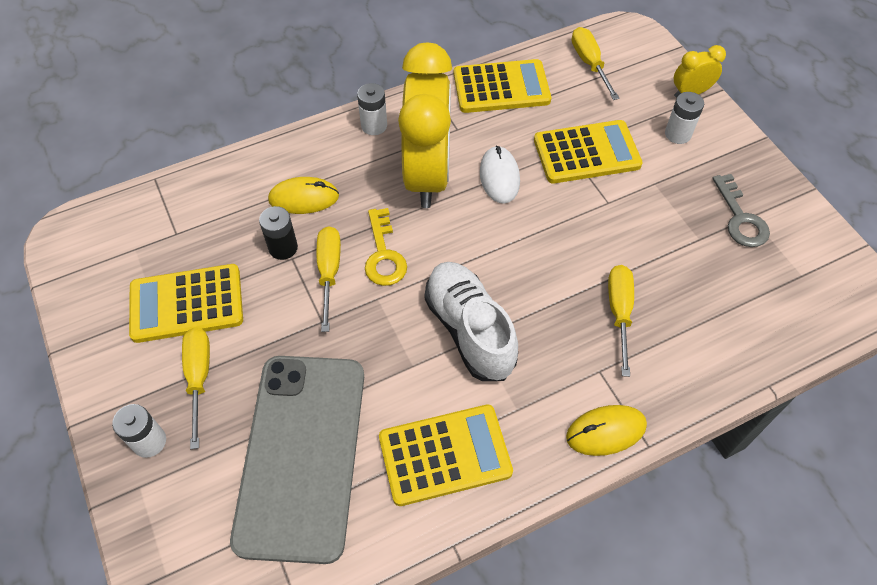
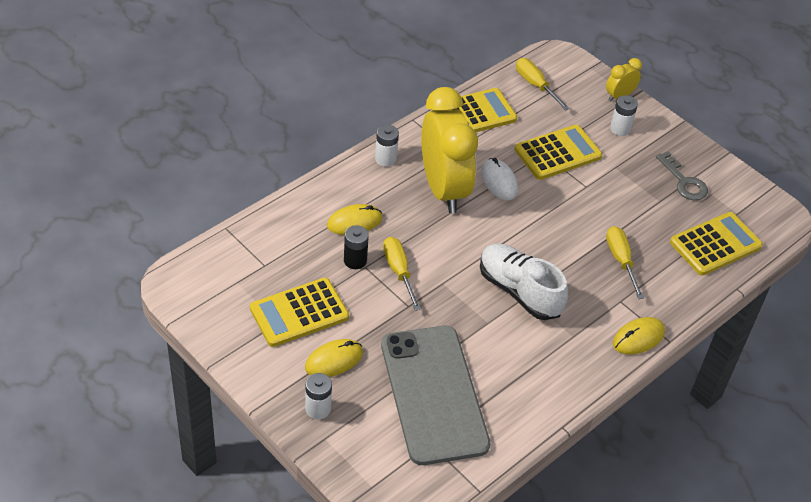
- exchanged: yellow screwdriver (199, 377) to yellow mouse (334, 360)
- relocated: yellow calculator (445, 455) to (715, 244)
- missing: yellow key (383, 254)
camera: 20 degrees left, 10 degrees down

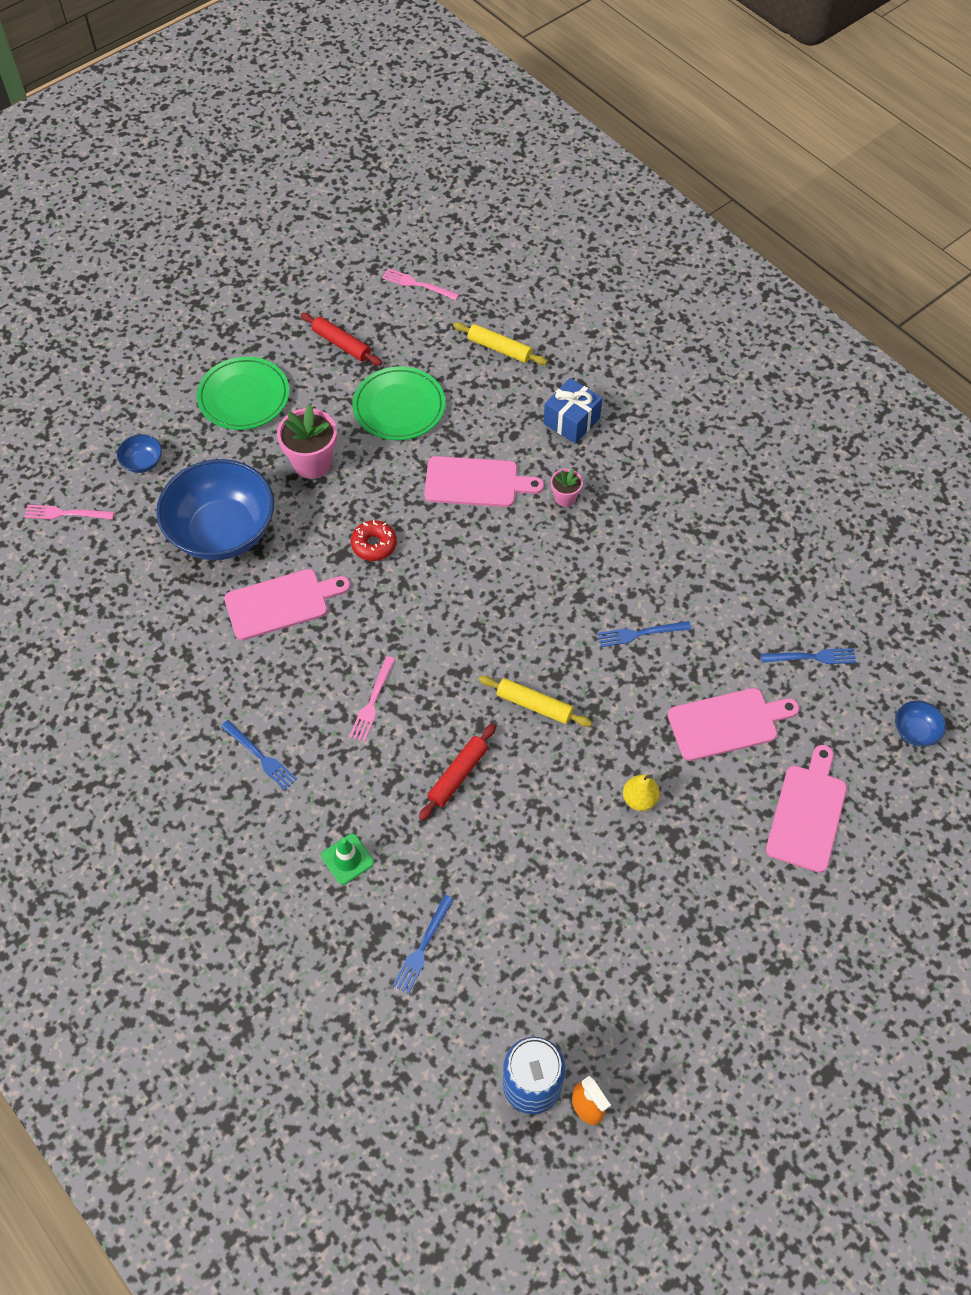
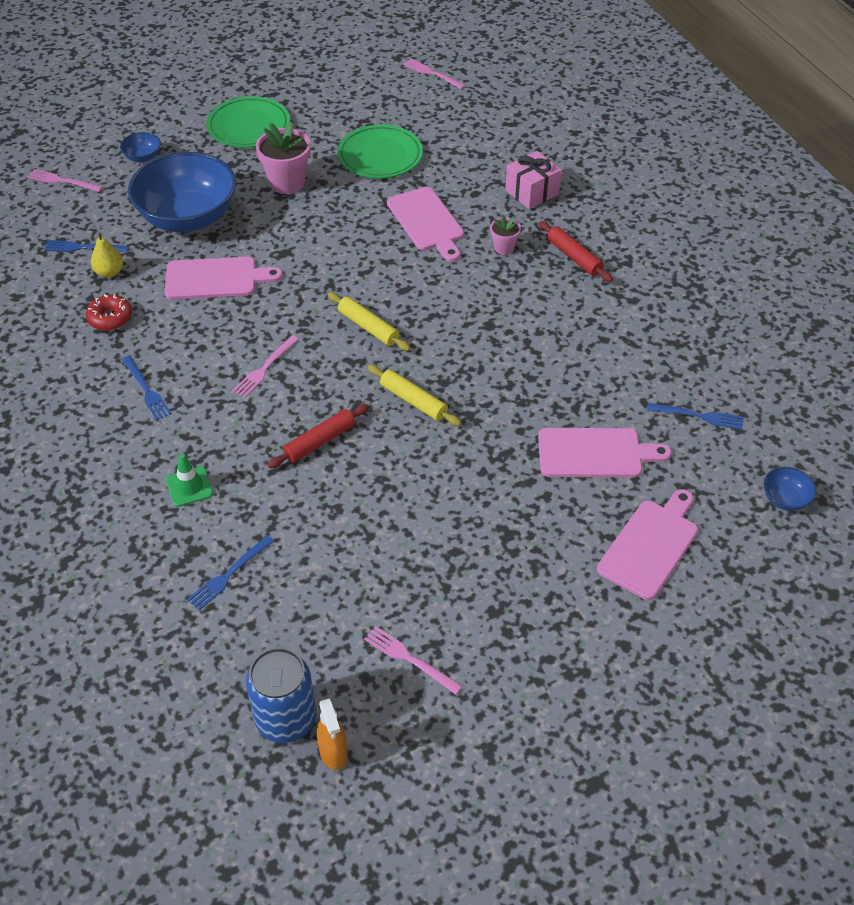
- relocated: blue fork (640, 633) to (83, 247)
- relocated: red donut (374, 545) to (110, 318)
- relocated: yellow pear (639, 799) to (109, 272)
- relocated: yellow rolling pin (499, 349) to (368, 327)
- appeared: pink fork (409, 659)
- spun: pink cutting board (476, 483) = (427, 222) 45 degrees clockwise
- colour: blue gift (571, 421) to pink gift (532, 192)
- relocated: red rolling pin (341, 344) to (574, 257)
camera: 15 degrees right, 10 degrees down

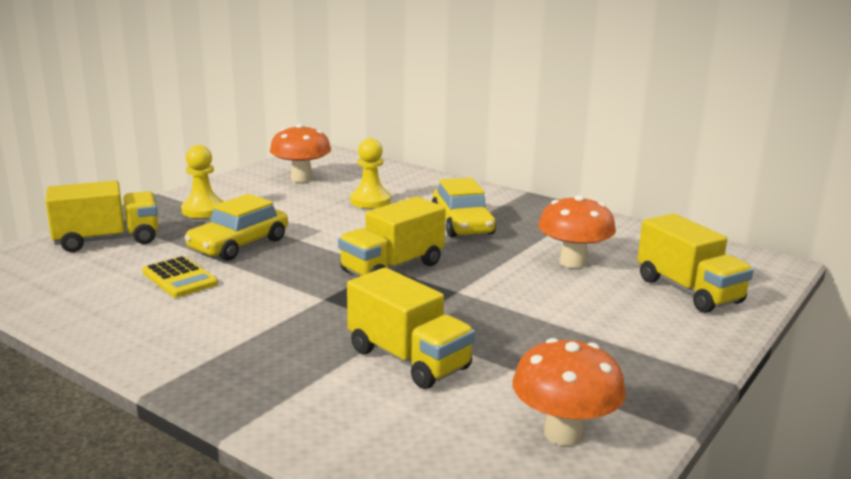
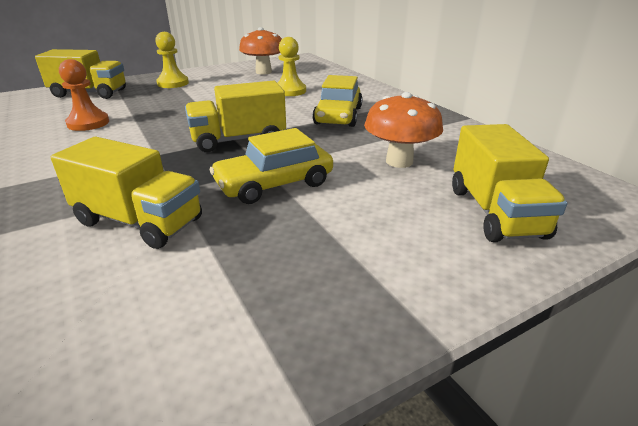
- spun: yellow truck (408, 359) = (139, 221) 45 degrees counterclockwise
- exchanged: yellow calculator (179, 278) to orange pawn (88, 123)
- relocated: yellow car (239, 244) to (274, 184)
- missing: orange mushroom (563, 433)
camera: 25 degrees right, 10 degrees up

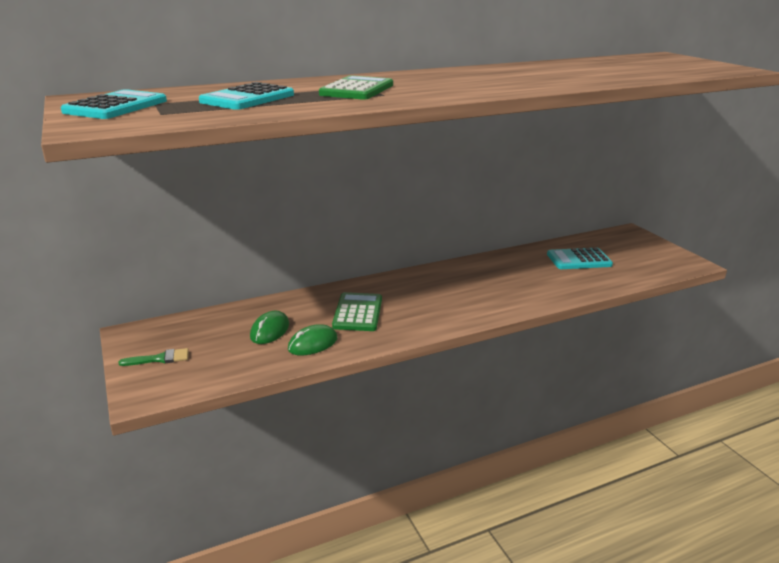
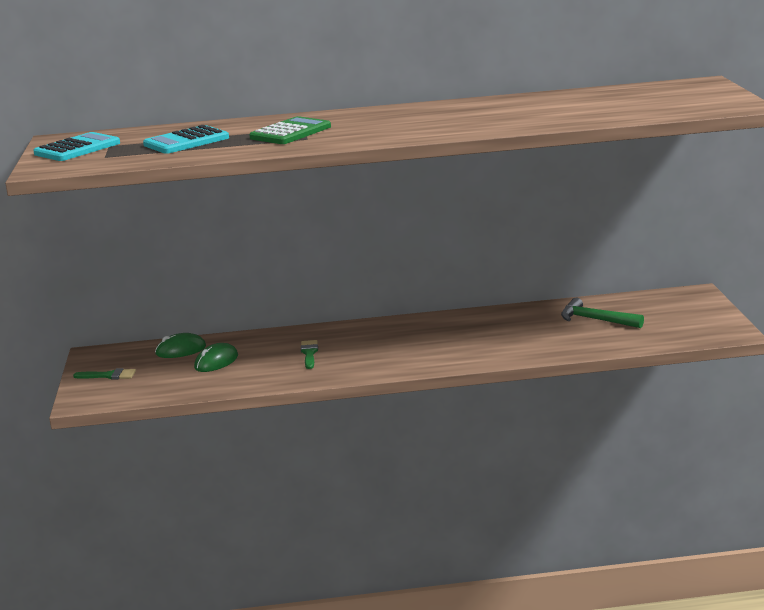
- relocated: green mouse (312, 344) to (181, 350)
- exchanged: green calculator (357, 313) to green brush (309, 353)
- exchanged: turquoise calculator (579, 260) to green hammer (596, 320)
camera: 20 degrees right, 5 degrees down

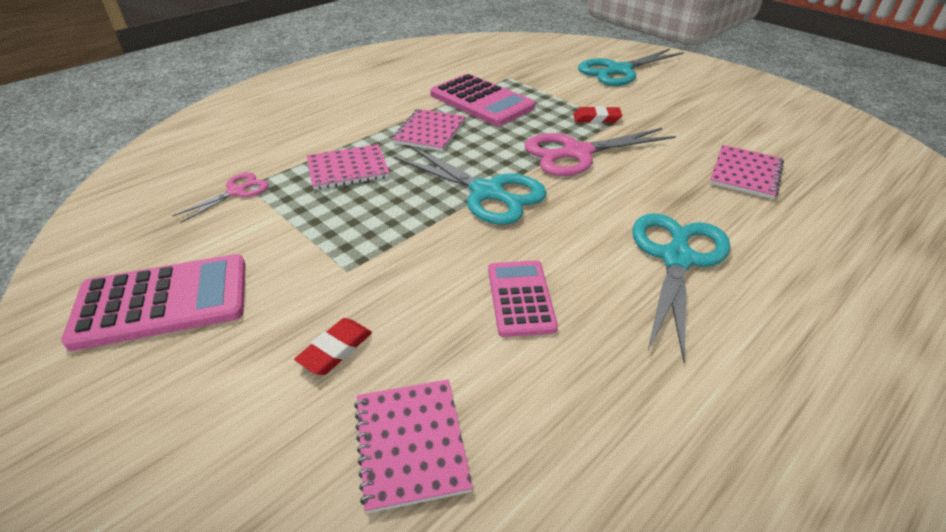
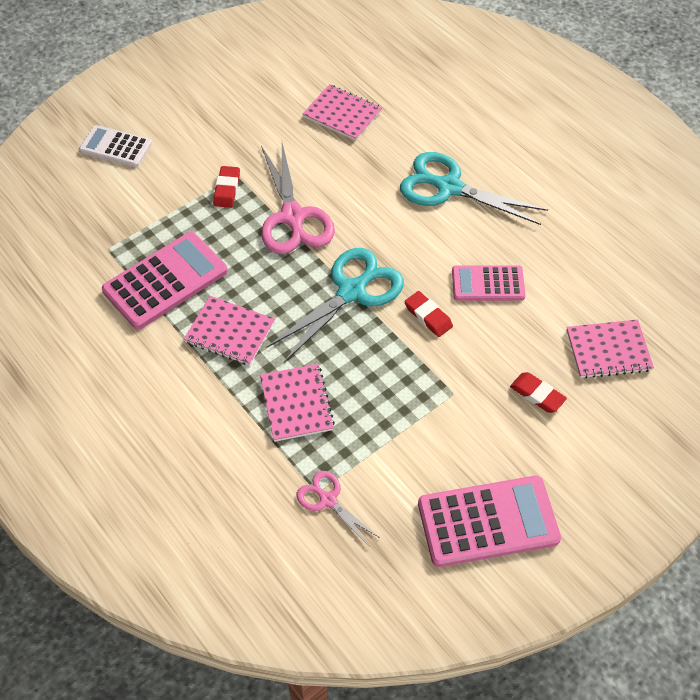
- exchanged: turquoise scissors (619, 70) to white calculator (116, 147)
- appeared: red eraser (428, 316)
- spun: pink calculator (162, 302) = (488, 522) 90 degrees clockwise
camera: 85 degrees left, 15 degrees up

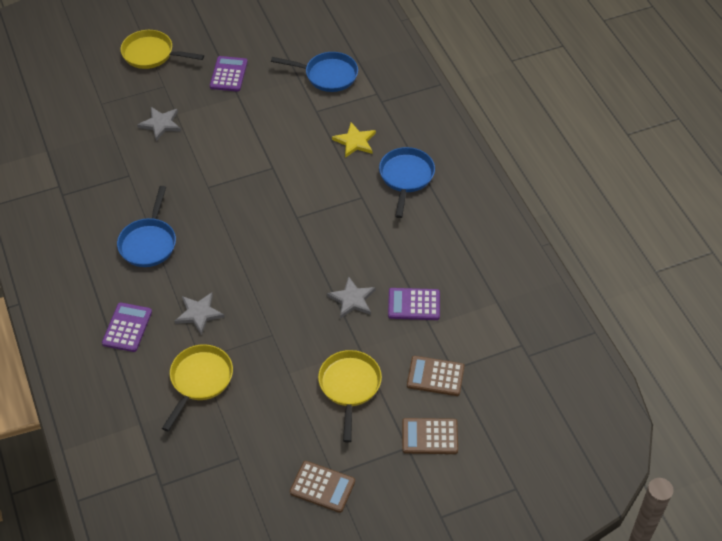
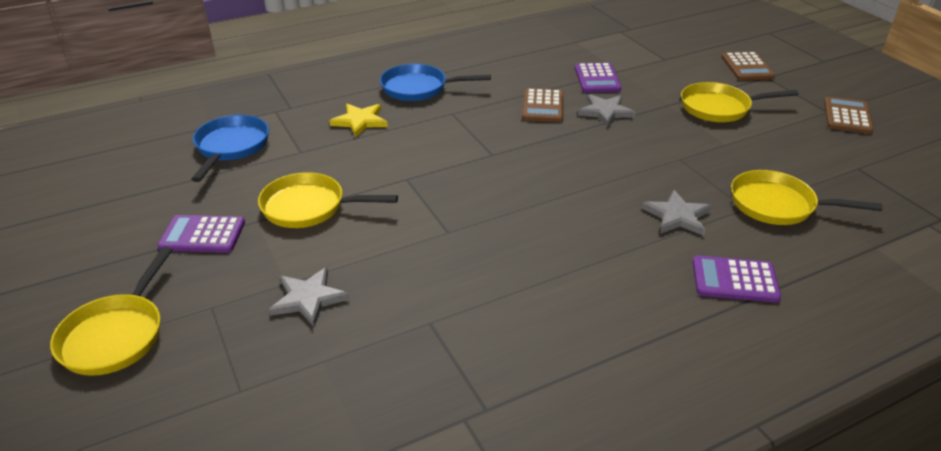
- appeared: yellow pan (309, 207)
- relocated: brown calculator (435, 376) to (543, 106)
- missing: blue pan (148, 243)
camera: 95 degrees left, 15 degrees down

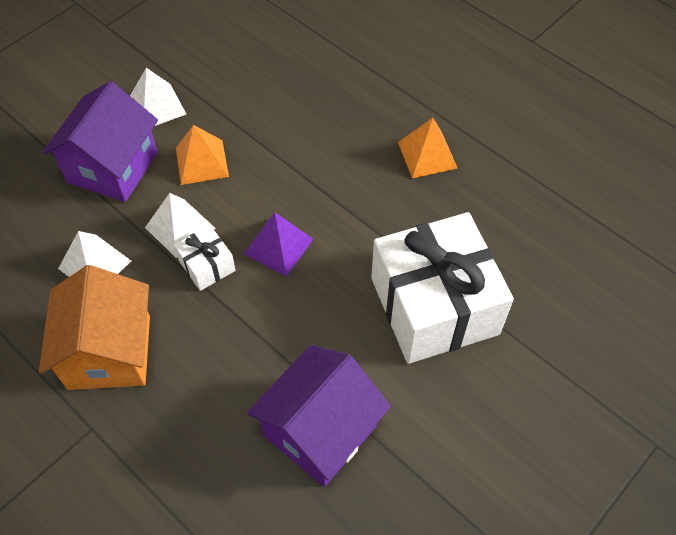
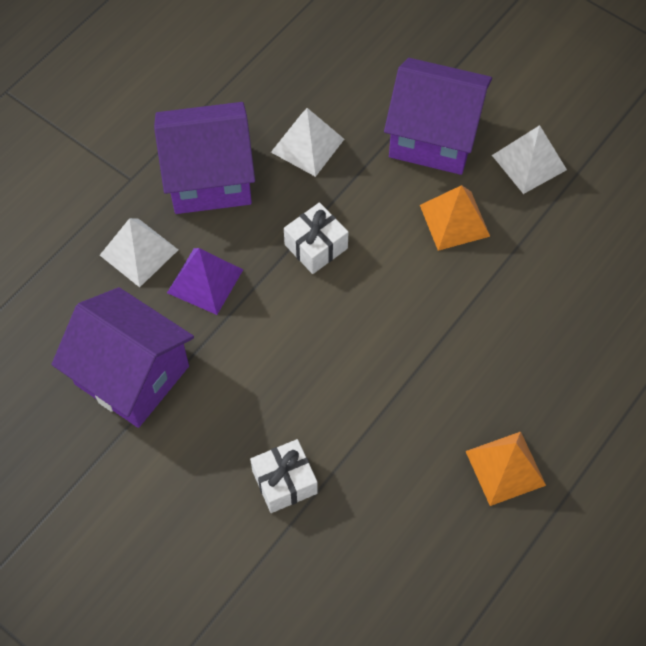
- relocated: white pyramid (180, 228) to (139, 252)
- colour: orange house (109, 352) to purple house (209, 178)
- relocated: purple pyramid (278, 246) to (205, 281)
- size: white gift (434, 306) = (284, 482) x0.43
camera: 85 degrees right, 5 degrees up

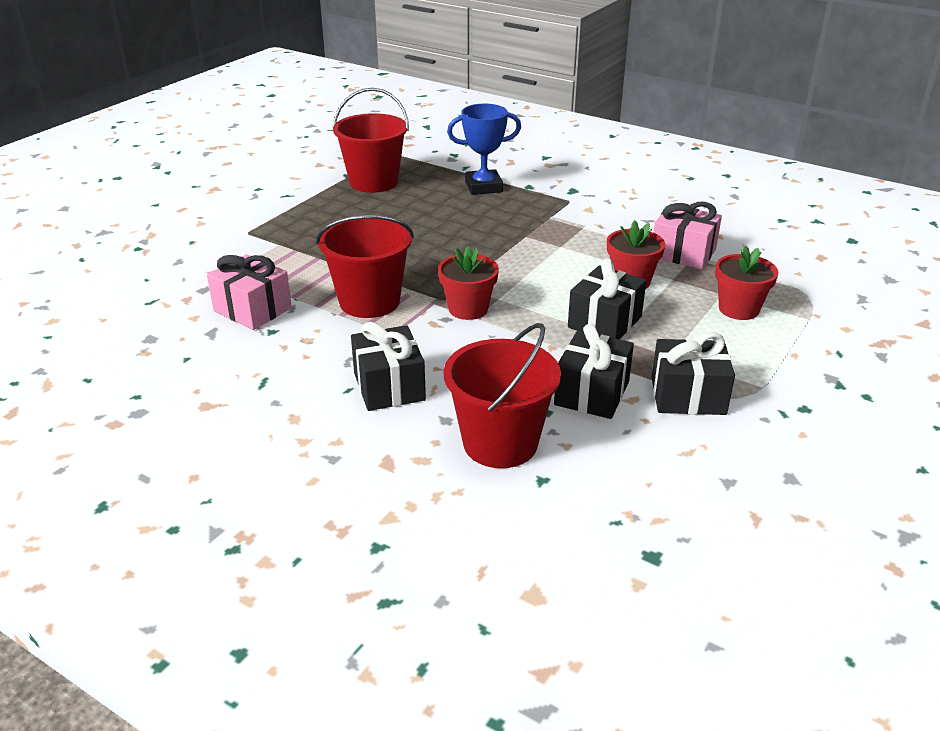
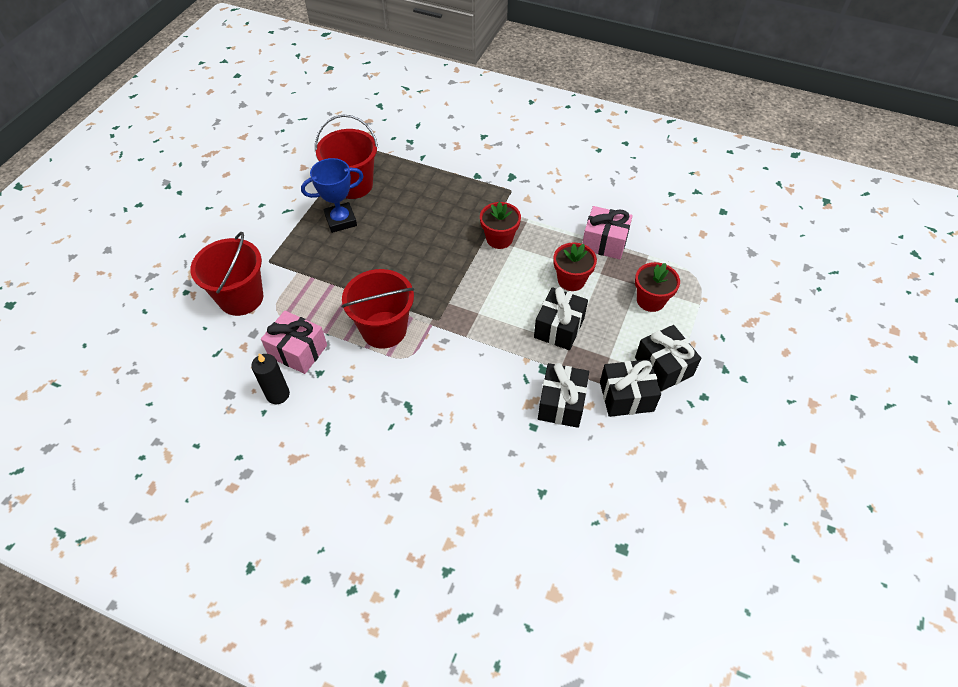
- relocated: red bucket (500, 443) to (241, 298)
- appeared: black candle (278, 394)
- relocated: blue trophy (483, 187) to (341, 220)
- relocated: red flower pot (468, 309) to (499, 239)
- relocated: black gift (389, 386) to (663, 366)
camera: 10 degrees left, 20 degrees up

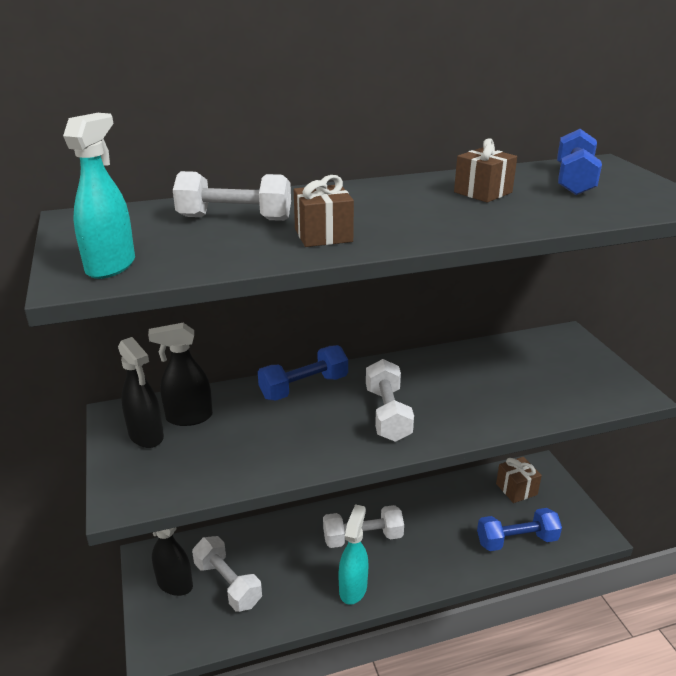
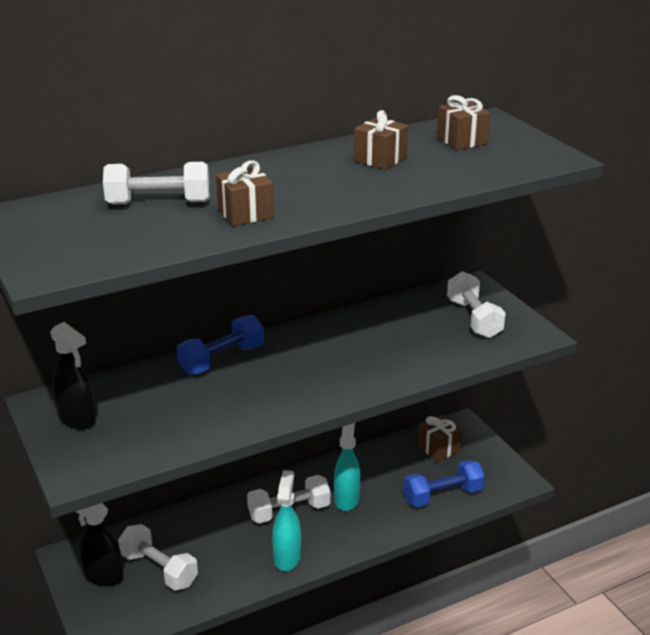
- relocated: turquoise spray bottle (111, 266) to (346, 499)
- exchanged: blue dumbbell (574, 180) to brown gift (462, 140)
- relocated: white dumbbell (387, 414) to (474, 319)
- missing: black spray bottle (189, 417)
camera: 10 degrees left, 0 degrees up

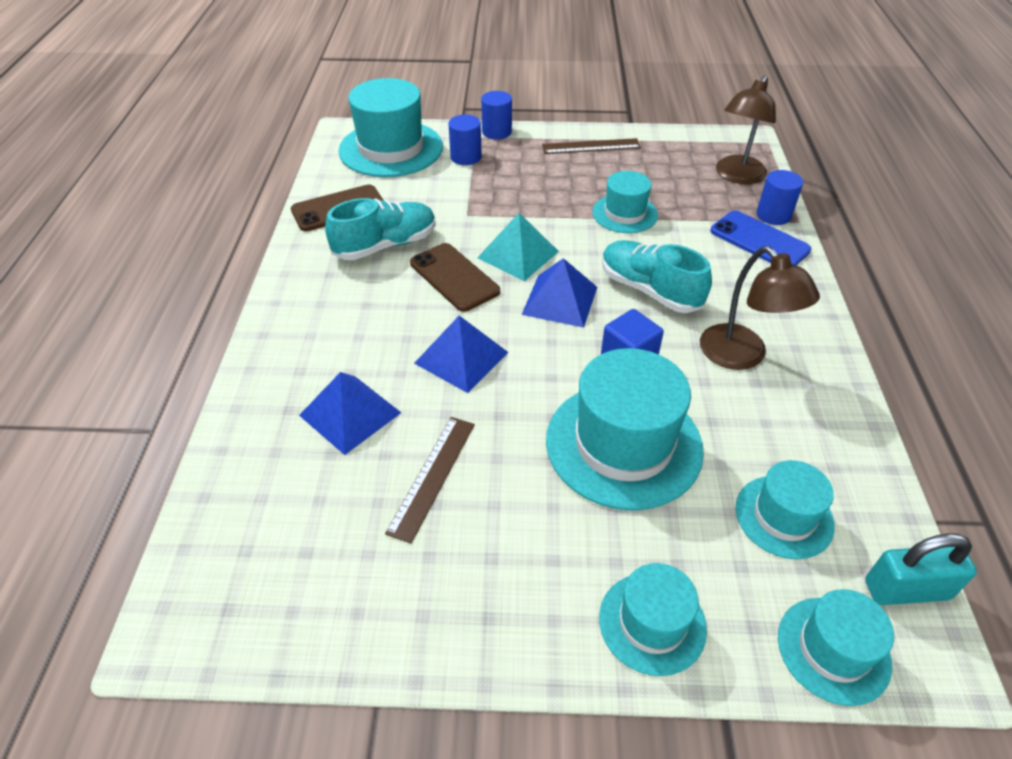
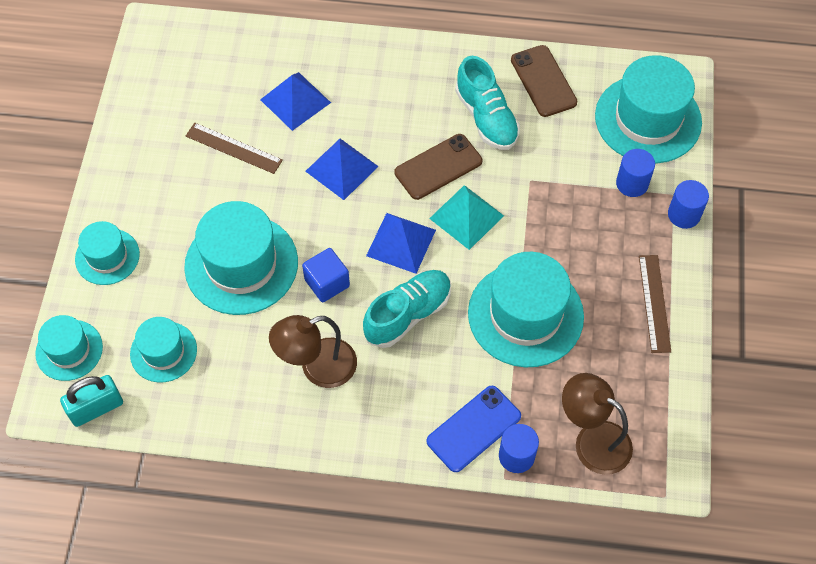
- spun: turquoise padlock (906, 589) = (96, 408) 60 degrees clockwise
- size: turquoise hat (624, 213) = (525, 314) x1.76
camera: 95 degrees right, 15 degrees up

